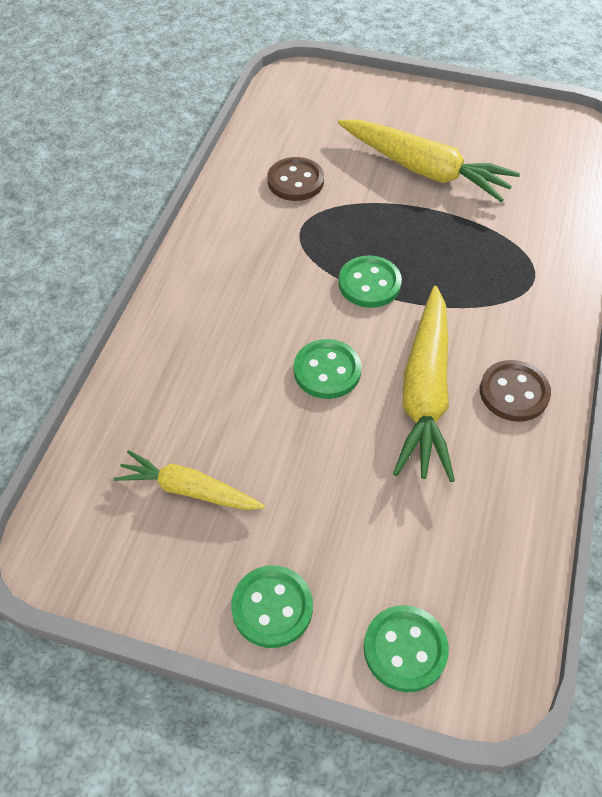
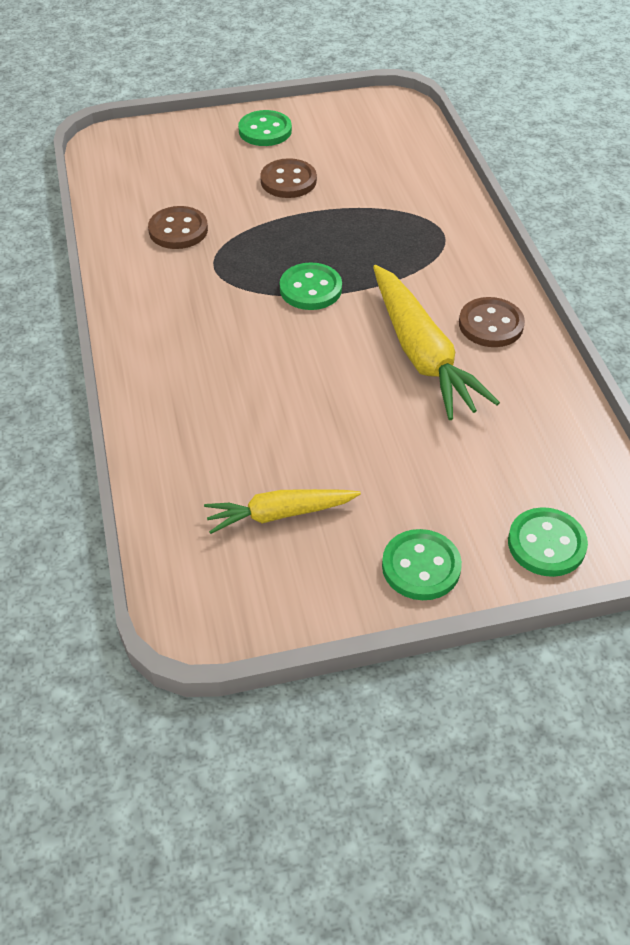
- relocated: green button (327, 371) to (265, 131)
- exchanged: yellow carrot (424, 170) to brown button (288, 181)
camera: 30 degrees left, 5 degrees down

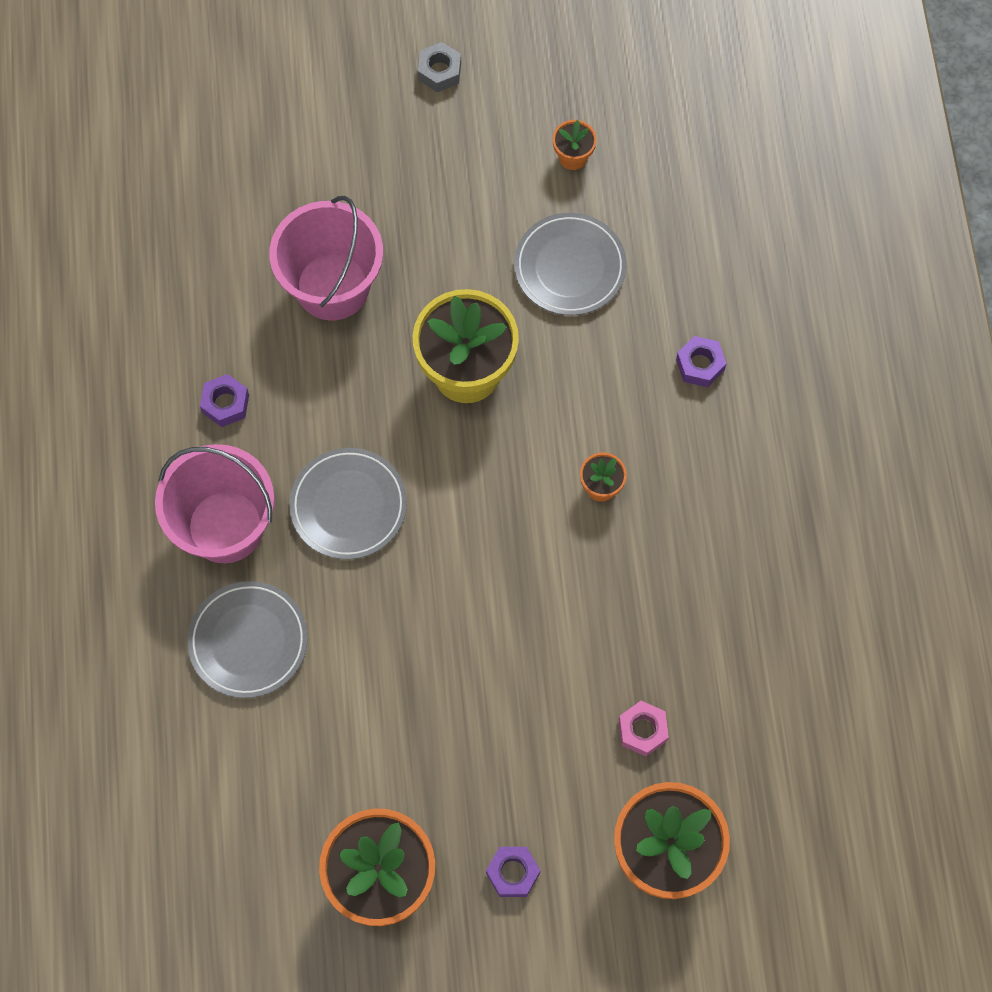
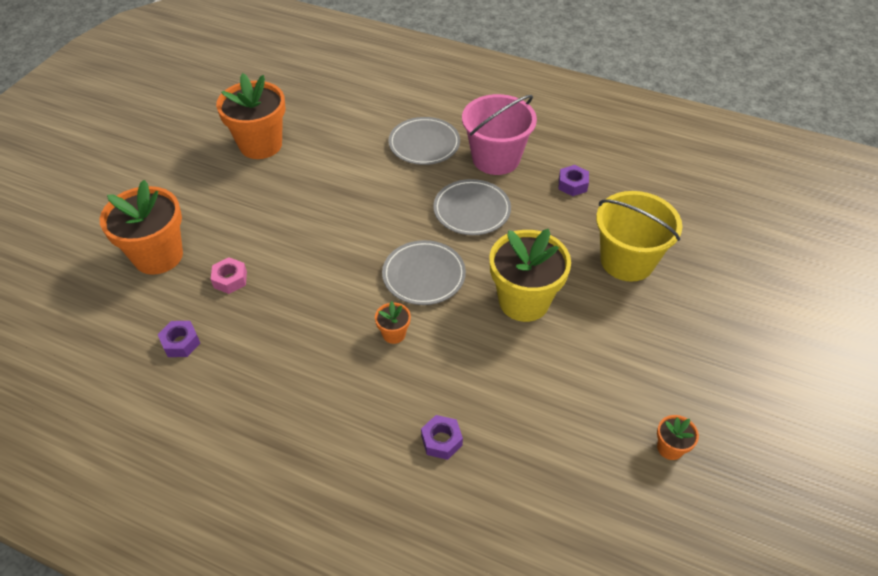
- relocated: purple nut (512, 873) to (181, 343)
- relocated: grey plate (570, 267) to (424, 275)
- colour: pink bucket (332, 287) to yellow bucket (627, 260)
- missing: grey nut (439, 71)
camera: 120 degrees right, 20 degrees down

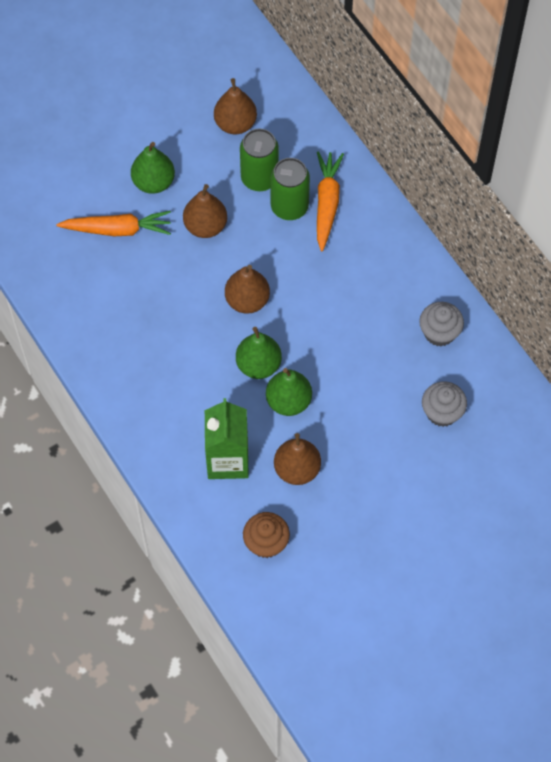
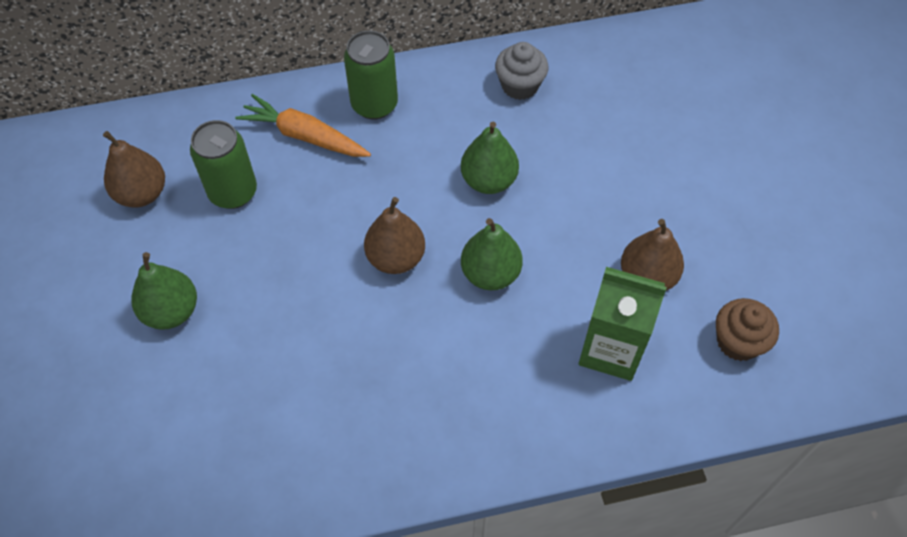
- relocated: green can (289, 207) to (374, 104)
- relocated: green pear (288, 401) to (488, 180)
- missing: orange carrot (117, 229)
- missing: brown pear (205, 226)
- missing: grey cupcake (442, 412)
camera: 70 degrees left, 5 degrees down

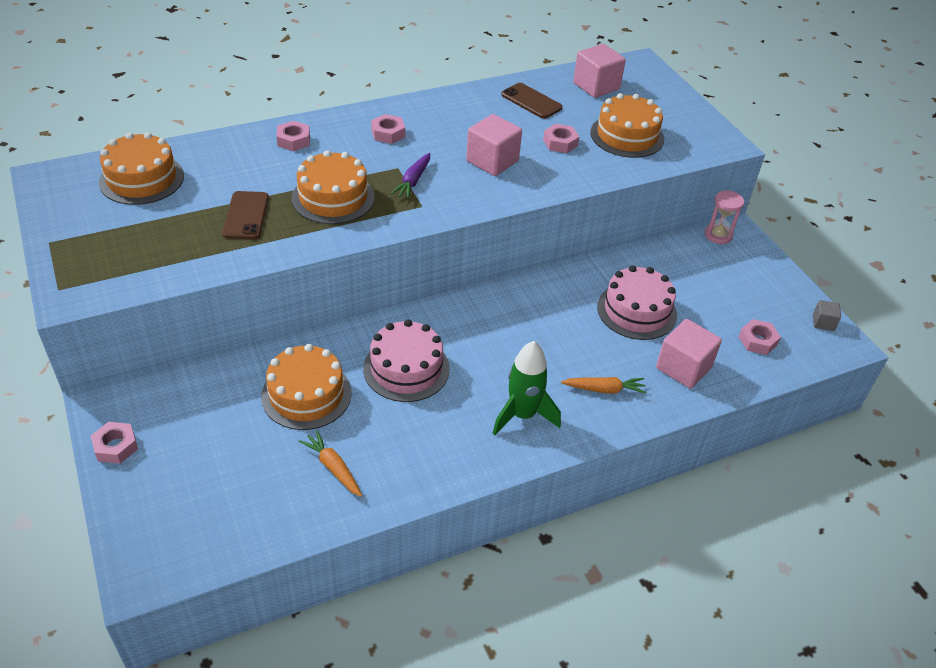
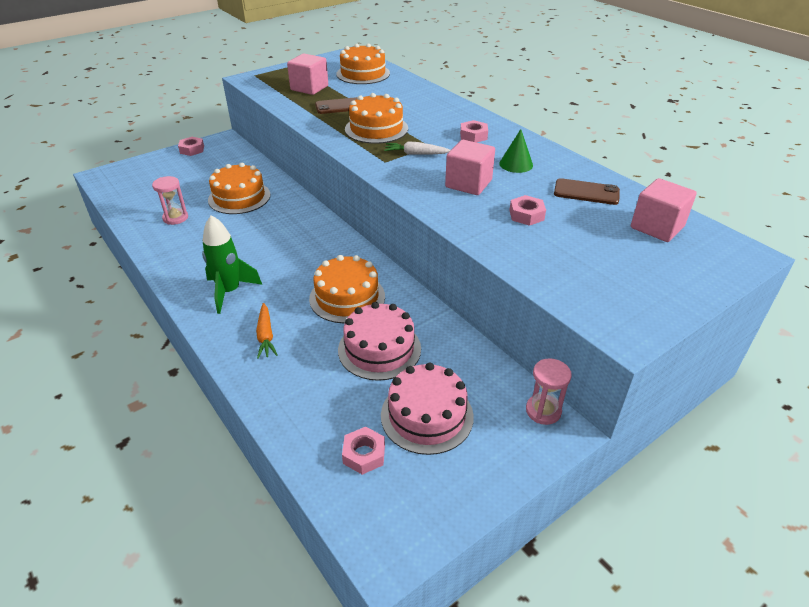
- exchanged: orange carrot (333, 467) to pink hourglass (175, 218)
- relocated: pink cube (683, 368) to (309, 88)
- relocated: orange cake (627, 136) to (347, 297)
- relocated: pink cake (406, 368) to (427, 415)
- colour: purple carrot (413, 181) to white carrot (416, 154)
- appeared: green cone (516, 164)
- spun: brown phone (531, 101) = (586, 192) 75 degrees clockwise
- missing: pink nut (293, 140)
- missing: grey cube (823, 322)
camera: 80 degrees right, 5 degrees down

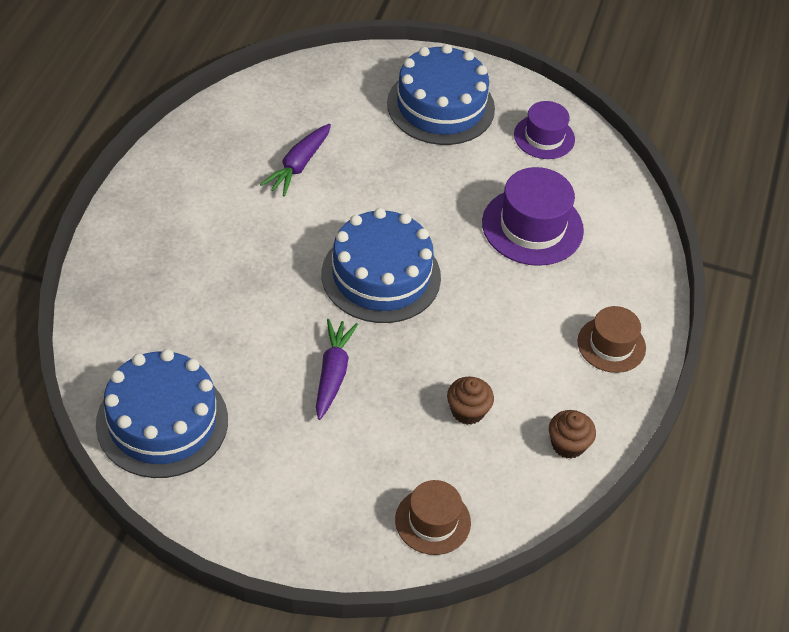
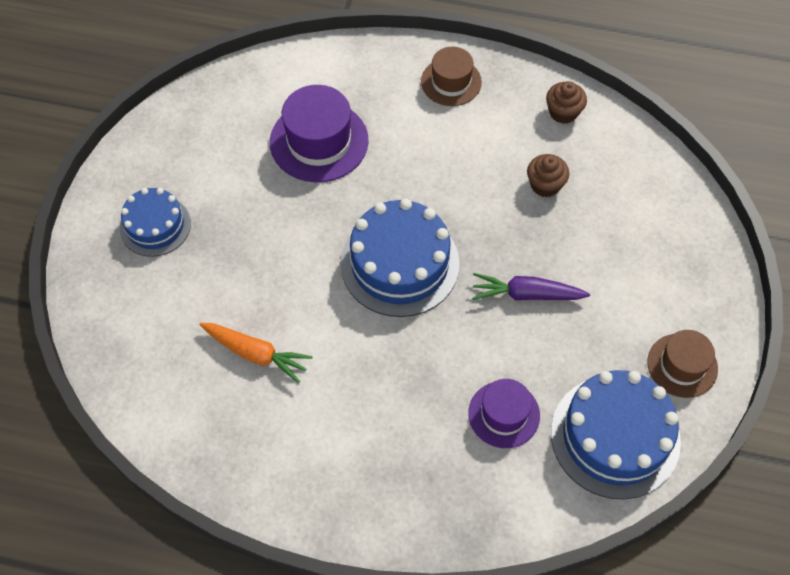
- size: blue cake (440, 106) = (155, 225) x0.61
- colour: purple carrot (298, 165) to orange carrot (256, 354)
- relocated: purple hat (544, 137) to (504, 414)
- relocated: brown hat (433, 521) to (682, 365)
camera: 90 degrees left, 10 degrees up

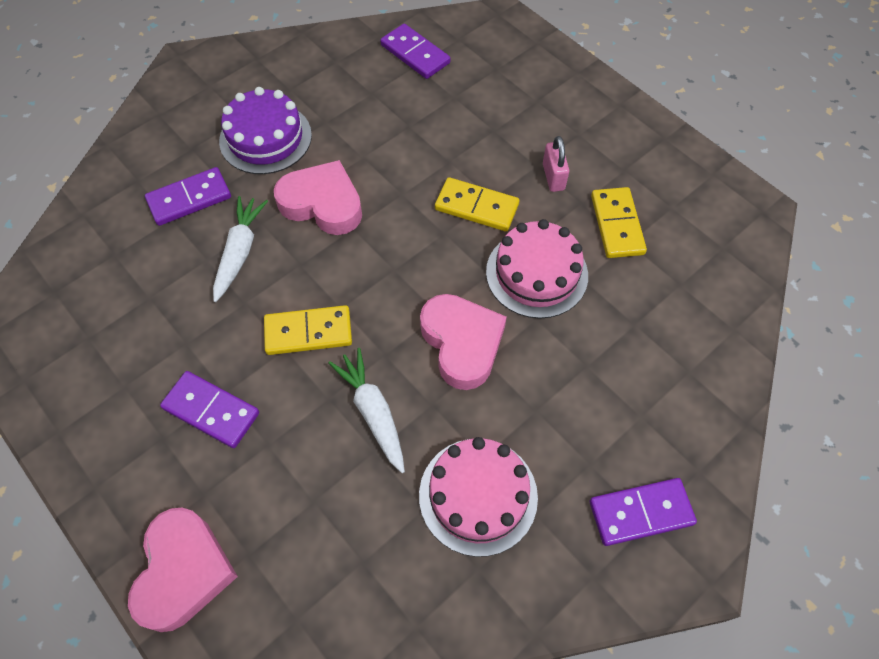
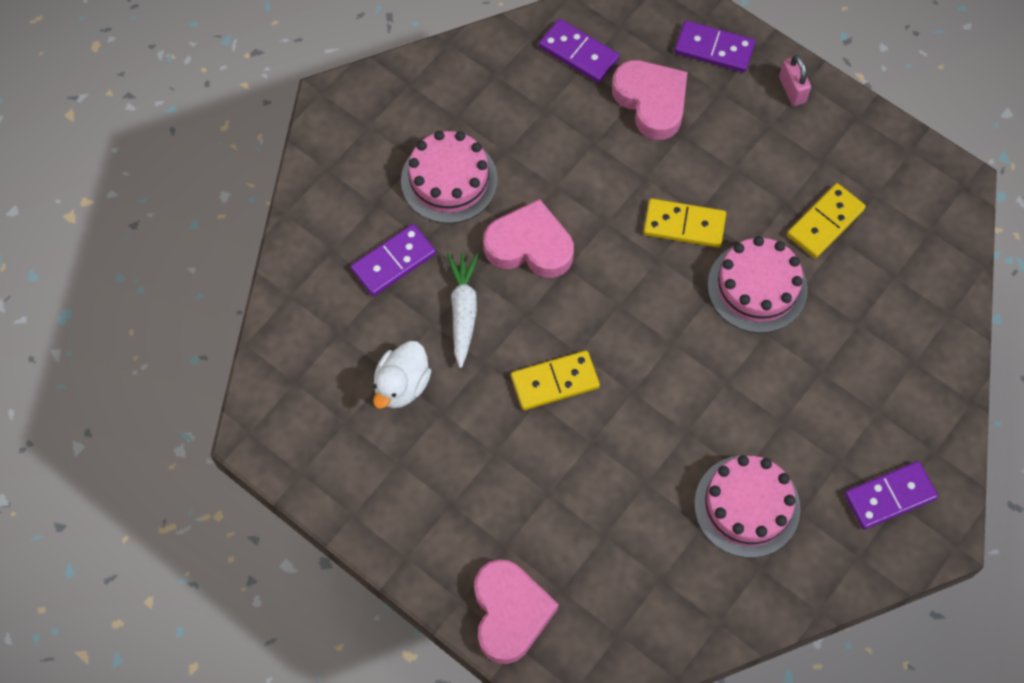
- appeared: white duck (402, 385)
- colour: purple cake (265, 138) to pink cake (449, 180)
- relocated: pink heart (462, 343) to (651, 101)
- relocated: purple domino (211, 411) to (714, 49)
- relocated: pink padlock (553, 177) to (792, 90)
- spun: yellow domino (617, 225) = (825, 223) 60 degrees clockwise
- missing: white carrot (373, 413)
camera: 10 degrees left, 5 degrees up

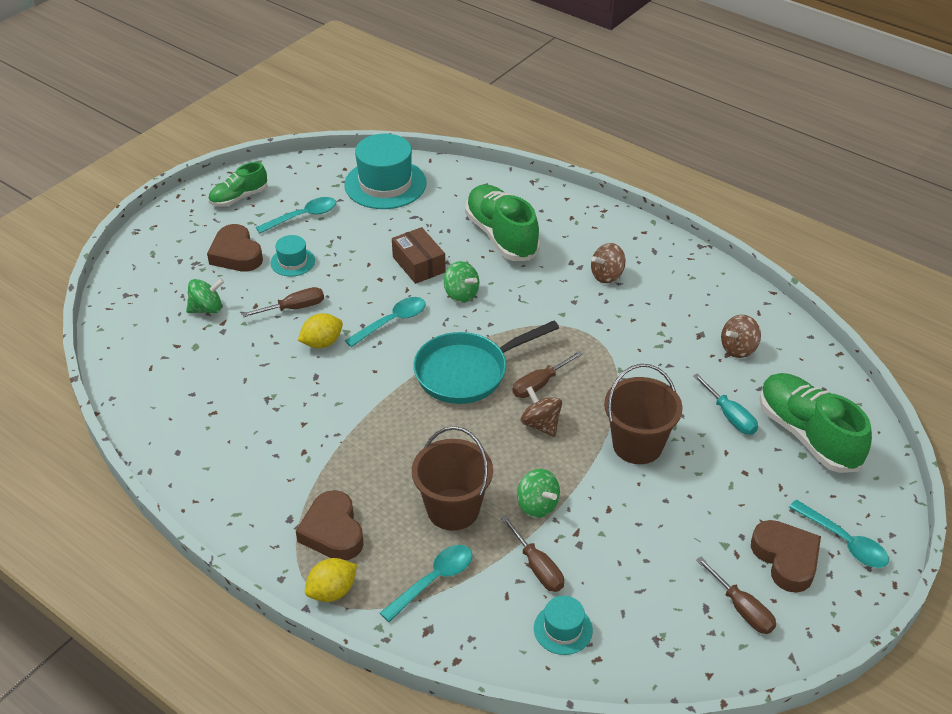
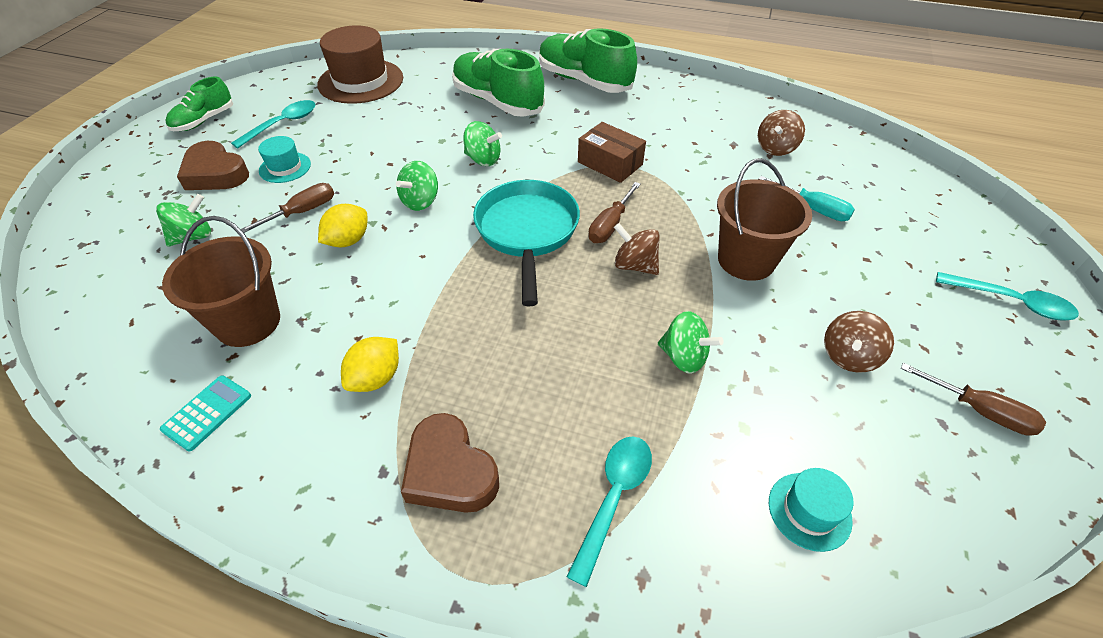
- appeared: turquoise calculator (207, 413)
- relocated: brown bucket (453, 509) to (248, 322)
- colour: turquoise hat (385, 184) to brown hat (361, 81)
- relocated: yellow lemon (332, 591) to (376, 378)
- exchanged: turquoise spoon (391, 322) to green spinning top (420, 201)
- spun: turquoise pan (467, 372) = (527, 232) 135 degrees clockwise
- relocated: green shoe (807, 435) to (584, 81)
- relocated: brown box (419, 264) to (610, 163)
- relocated: brown spinning top (607, 275) to (848, 356)
- missing: brown screwdriver (537, 567)
- missing: brown heart (786, 559)
camera: 20 degrees left, 5 degrees up

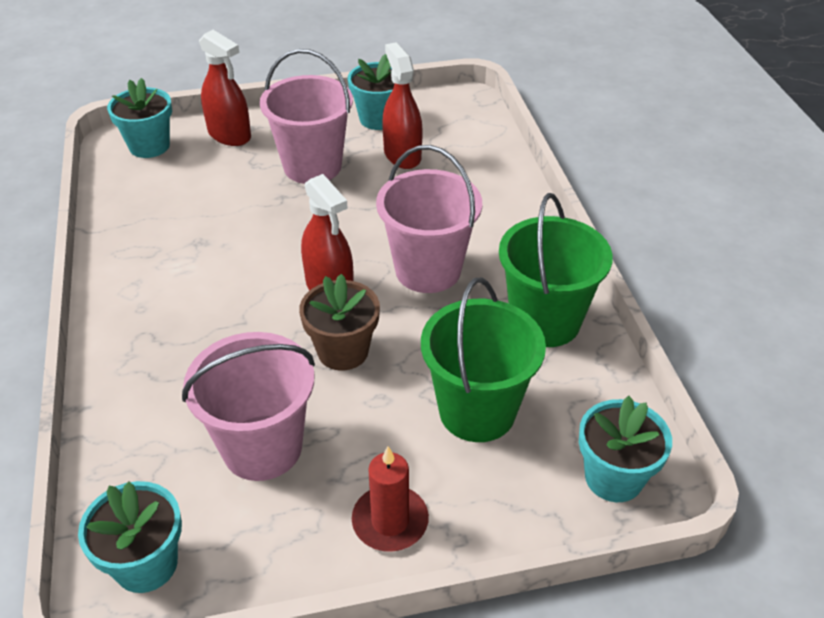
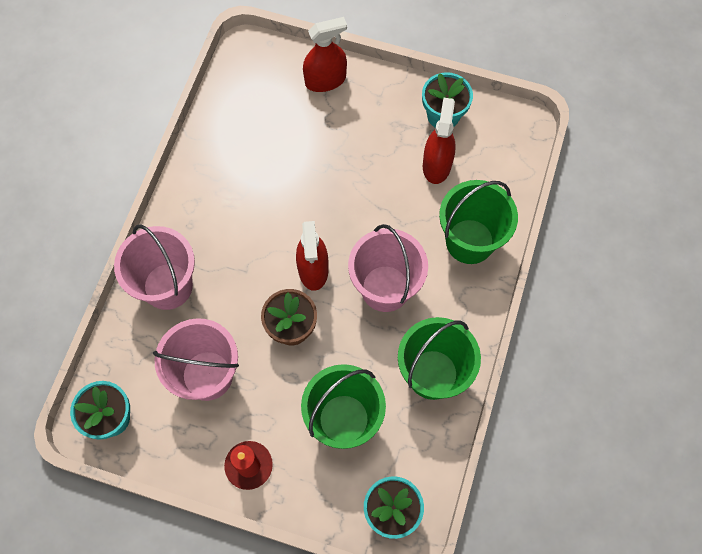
- relocated: pink bucket (312, 166) to (168, 286)
- spun: red spray bottle (229, 135) = (325, 80) 90 degrees counterclockwise
- appeared: green bucket (469, 241)
- missing: turquoise flower pot (149, 146)
camera: 30 degrees right, 25 degrees up

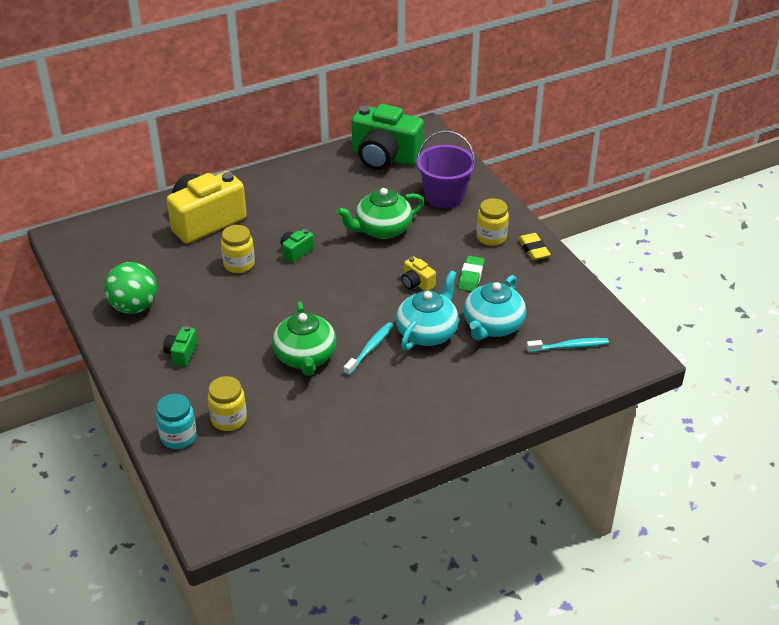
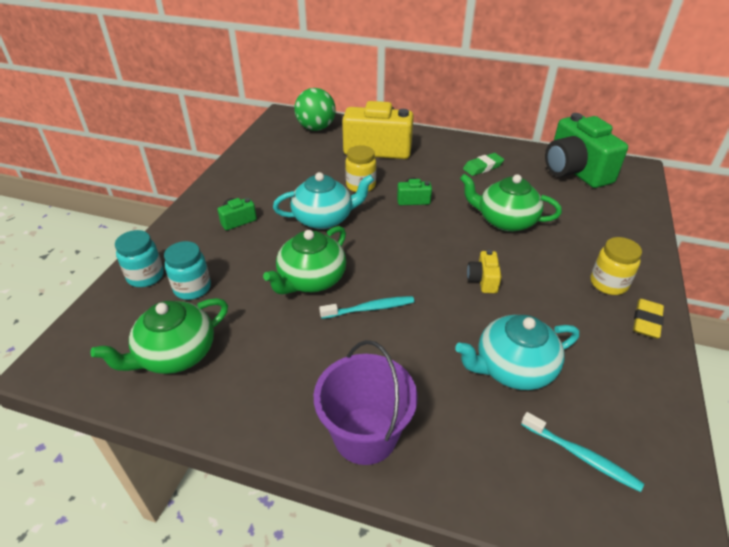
- appeared: green teapot (175, 354)
- colour: yellow jar (229, 419) to turquoise jar (192, 288)
- relocated: turquoise teapot (427, 332) to (324, 218)
- relocated: green ball (134, 307) to (316, 128)
- relocated: purple bucket (444, 196) to (365, 435)
- relocated: green eraser (471, 276) to (482, 167)
camera: 45 degrees right, 0 degrees up

